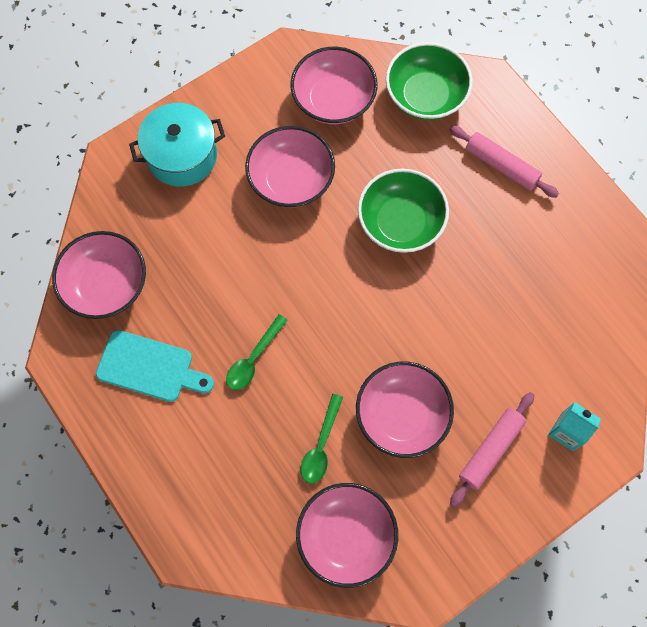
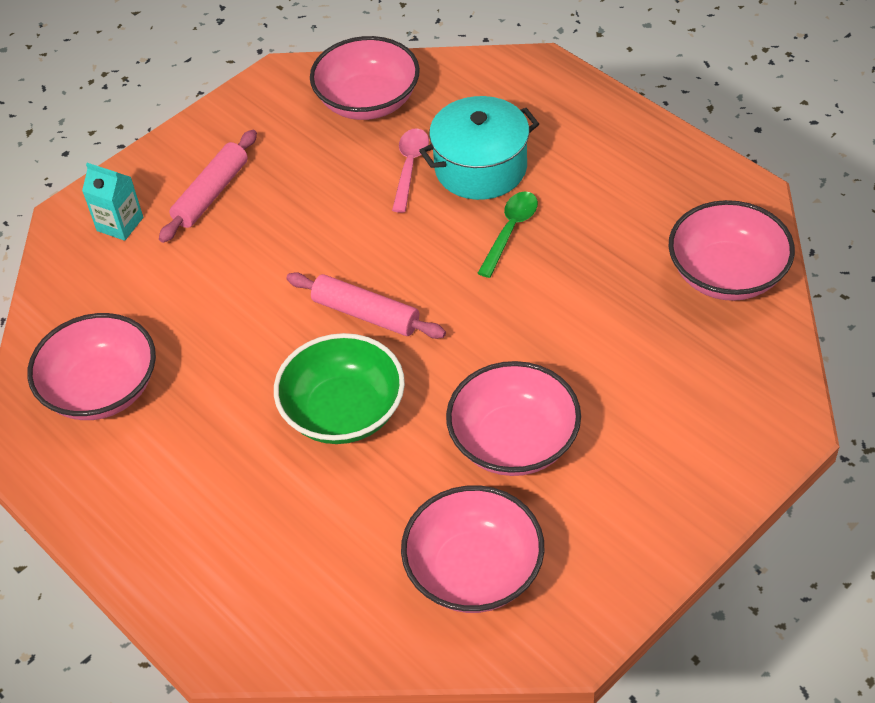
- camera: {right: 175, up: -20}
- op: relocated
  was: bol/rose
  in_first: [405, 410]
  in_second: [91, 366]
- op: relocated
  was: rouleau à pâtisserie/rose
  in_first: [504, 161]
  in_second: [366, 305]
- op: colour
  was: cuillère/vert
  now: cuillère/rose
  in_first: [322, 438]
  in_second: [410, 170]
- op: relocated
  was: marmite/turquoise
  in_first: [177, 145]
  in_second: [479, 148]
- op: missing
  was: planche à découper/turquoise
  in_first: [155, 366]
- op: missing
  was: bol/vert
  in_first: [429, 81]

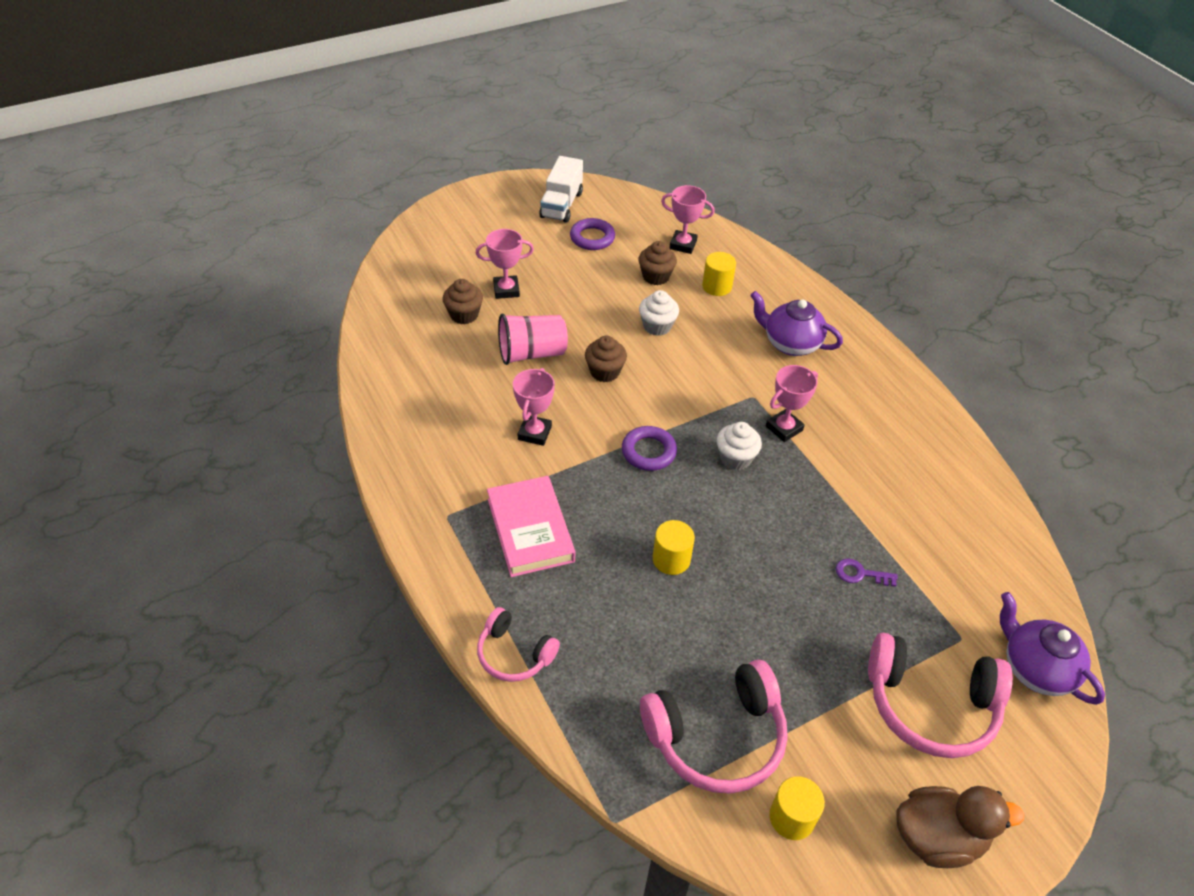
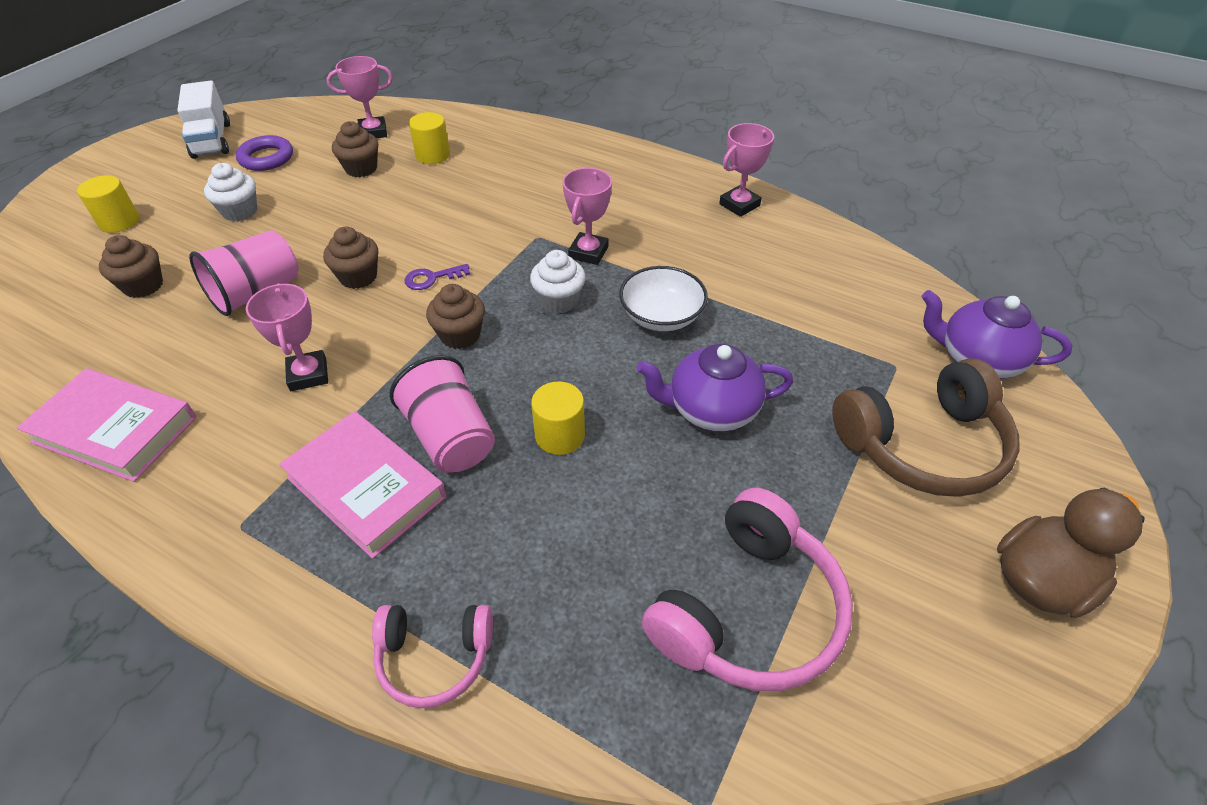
- camera: {right: -30, up: 0}
- op: appeared
  now: livre/rose
  in_second: [107, 425]
- op: relocated
  was: cylindre/jaune
  in_first: [797, 808]
  in_second: [108, 204]
- op: relocated
  was: muffin/blanc
  in_first: [659, 313]
  in_second: [230, 192]
- op: appeared
  now: gobelet/rose
  in_second: [442, 414]
- op: relocated
  was: clé/violet
  in_first: [867, 572]
  in_second: [437, 277]
- op: exchanged
  was: anneau/violet
  now: muffin/marron
  in_first: [649, 448]
  in_second: [455, 316]
- op: appeared
  now: bol/blanc
  in_second: [663, 298]
- op: relocated
  was: théière/violet
  in_first: [796, 323]
  in_second: [715, 388]
- op: relocated
  was: trophée/rose
  in_first: [505, 264]
  in_second: [746, 170]
- op: colour
  was: casque audio/rose
  now: casque audio/marron
  in_first: [940, 695]
  in_second: [926, 427]

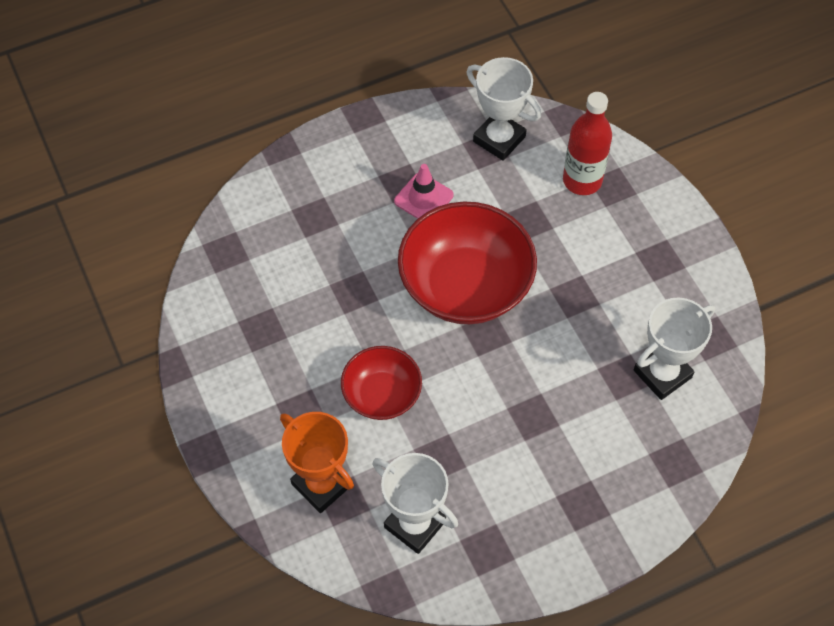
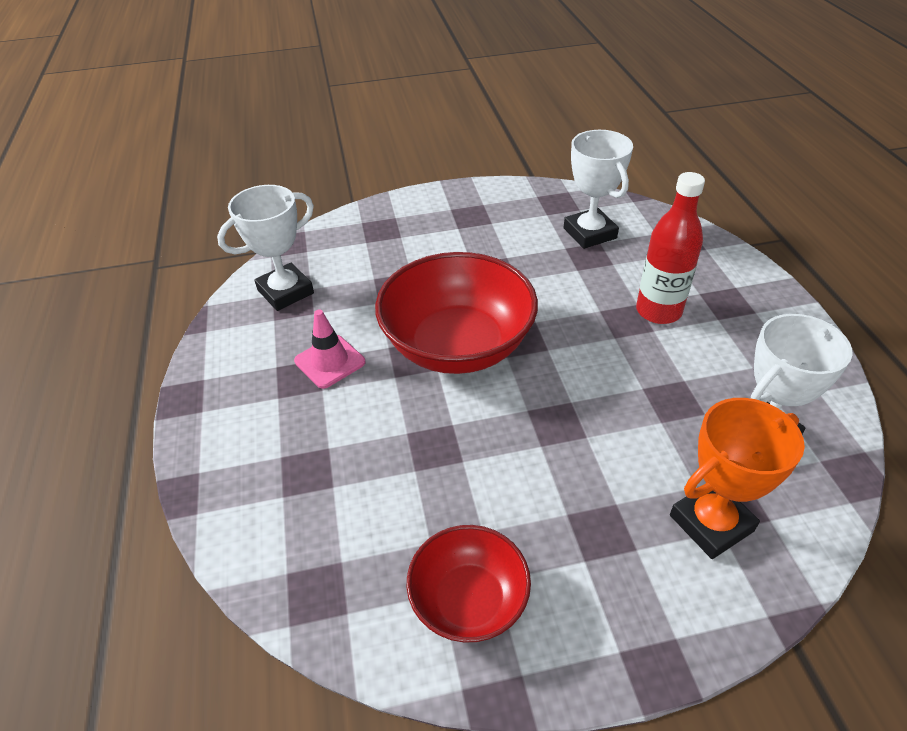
- camera: {right: -75, up: -15}
- op: relocated
  was: bol/rouge
  in_first: [381, 383]
  in_second: [468, 583]
- op: relocated
  was: bouteille/rouge
  in_first: [587, 143]
  in_second: [670, 248]

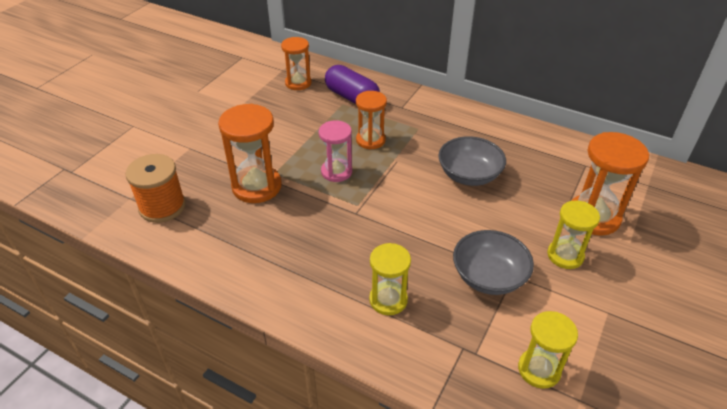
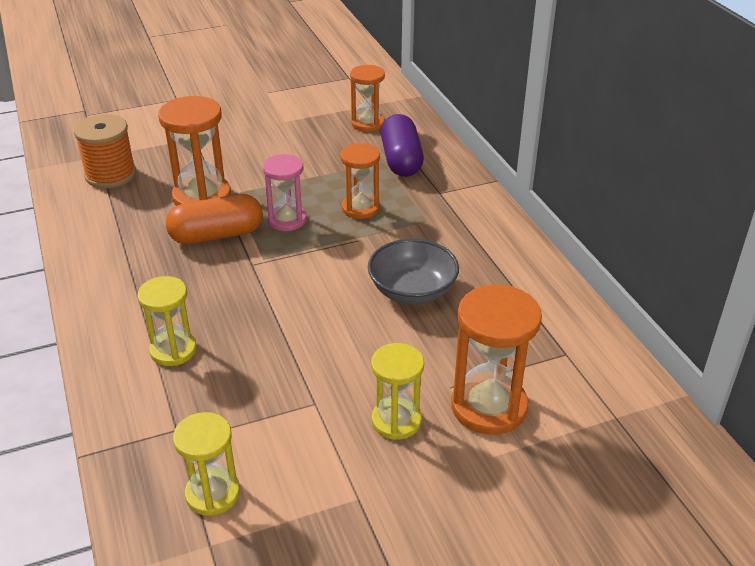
- camera: {right: 40, up: -5}
- op: appeared
  now: gélule/orange
  in_second: [214, 219]
- op: missing
  was: bol/gris
  in_first: [493, 262]

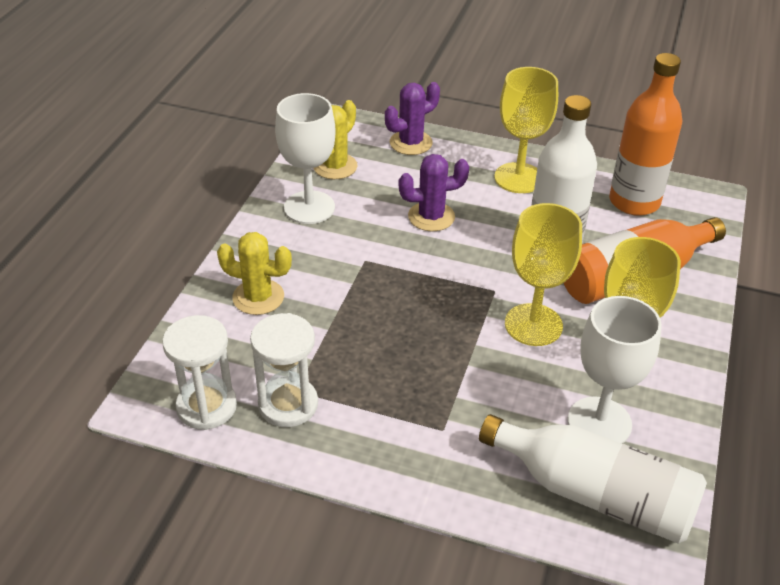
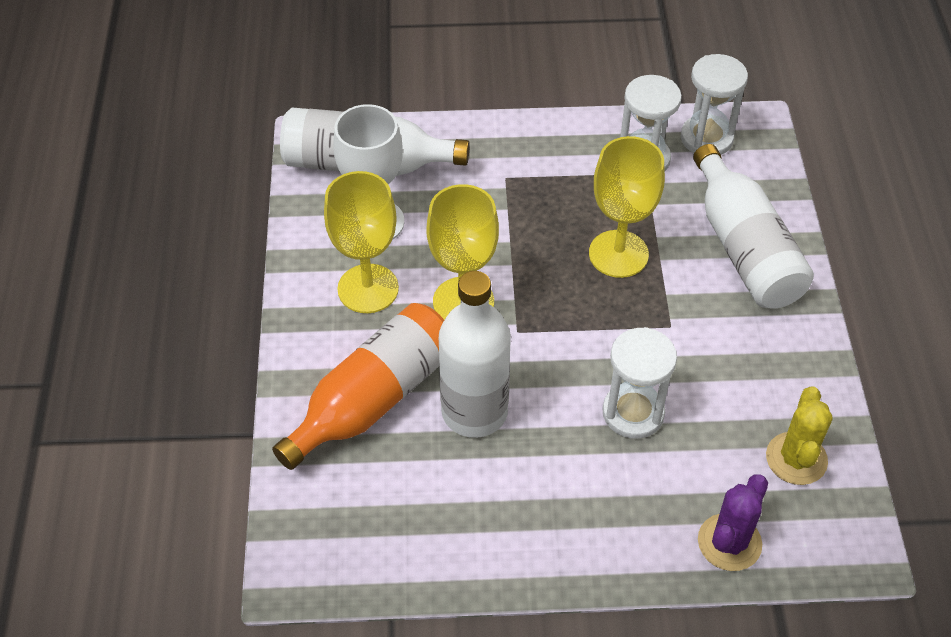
- camera: {right: 160, up: 10}
- op: relocated
  was: verre à pied/jaune
  in_first: [526, 130]
  in_second: [627, 207]
- op: exchanged
  was: cactus/violet
  now: sablier/blanc
  in_first: [434, 192]
  in_second: [640, 383]
- op: exchanged
  was: cactus/jaune
  now: bouteille/blanc
  in_first: [254, 273]
  in_second: [753, 226]
- op: missing
  was: verre à pied/blanc
  in_first: [305, 158]
- op: missing
  was: bouteille/orange
  in_first: [645, 134]

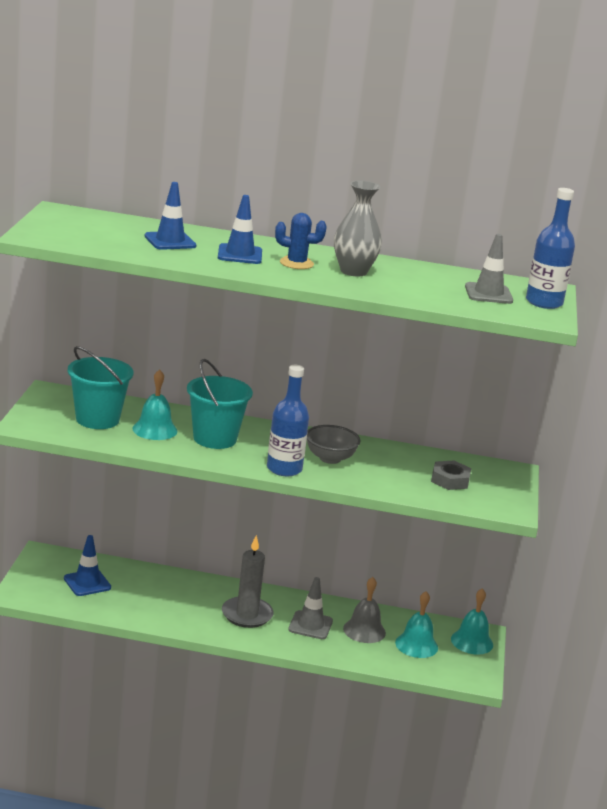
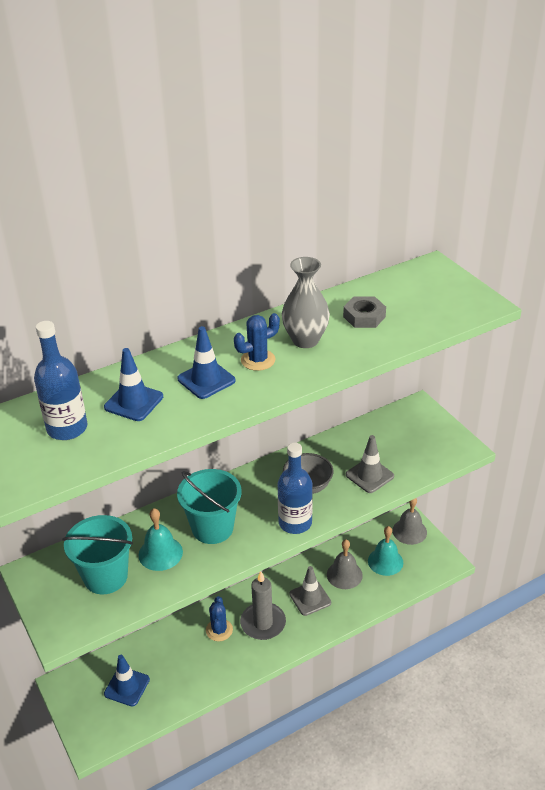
- camera: {right: -35, up: 15}
- op: relocated
  was: bouteille/bleu
  in_first: [550, 248]
  in_second: [60, 380]
- op: appeared
  now: cactus/bleu
  in_second: [219, 618]
- op: relocated
  was: écrou/gris
  in_first: [451, 475]
  in_second: [364, 312]
- op: relocated
  was: cône de chantier/gris
  in_first: [489, 269]
  in_second: [370, 464]
- op: colour
  was: cloche/turquoise
  now: cloche/gris
  in_first: [472, 621]
  in_second: [410, 521]

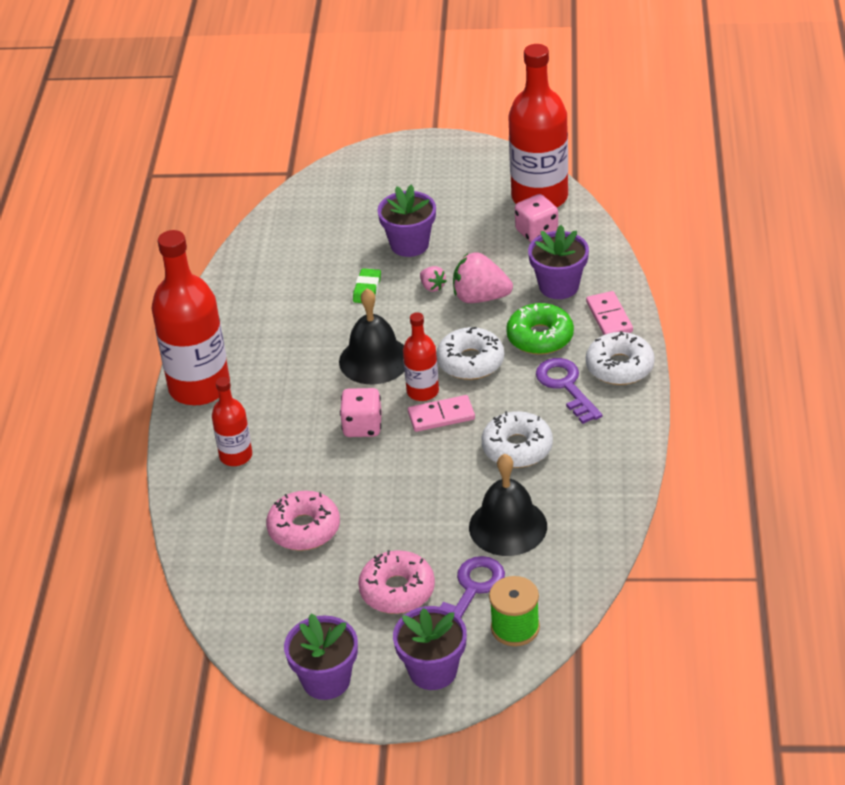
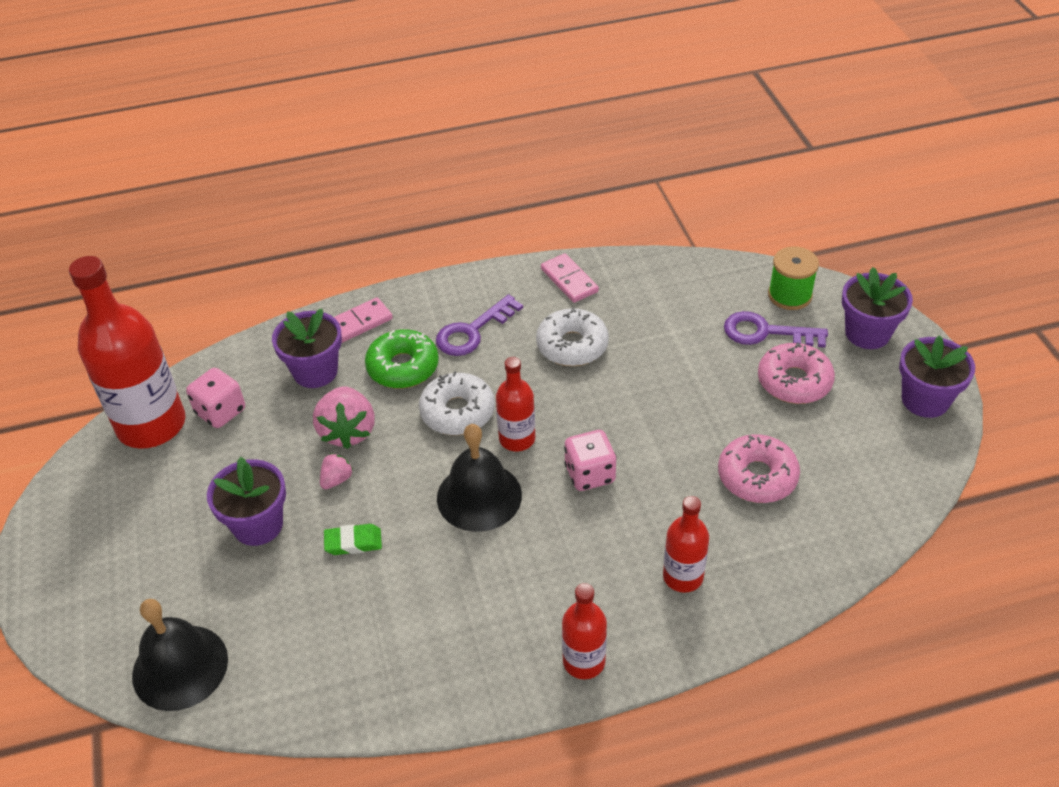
- camera: {right: -110, up: 5}
- op: relocated
  was: cloche/noir
  in_first: [508, 505]
  in_second: [180, 655]
- op: relocated
  was: domino/rose
  in_first: [441, 413]
  in_second: [570, 278]
- op: size
  was: bouteille/rouge
  in_first: [190, 317]
  in_second: [584, 631]
  ratio: 0.51
- op: missing
  was: beignet/blanc
  in_first: [620, 358]

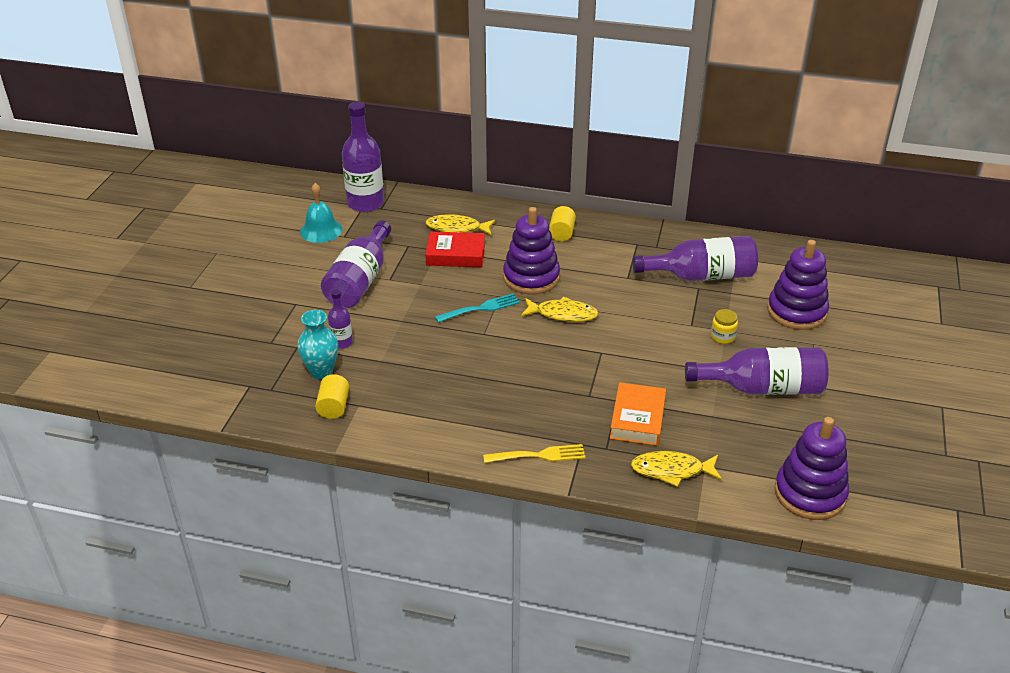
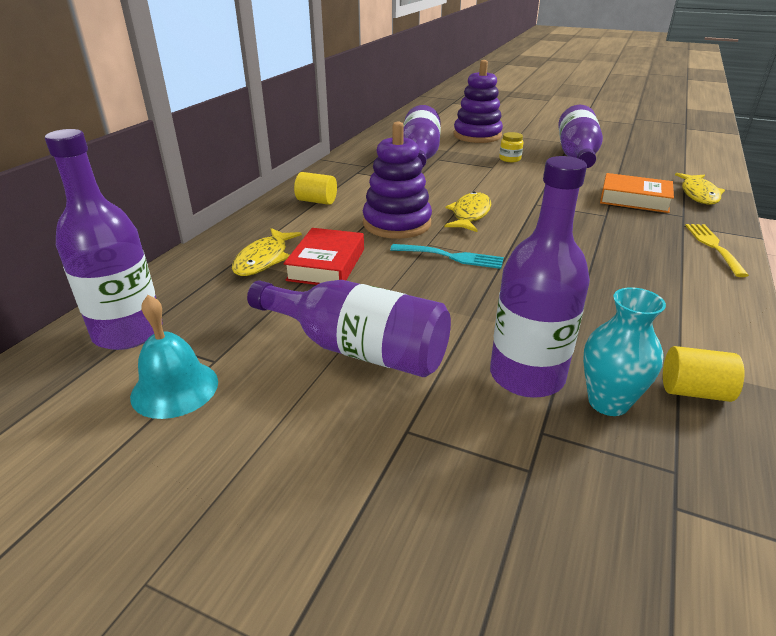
- camera: {right: -80, up: -5}
- op: spun
  was: fourchette/turquoise
  in_first: [477, 308]
  in_second: [447, 256]
  clockwise: 120
- op: size
  was: bouteille/violet
  in_first: [340, 319]
  in_second: [540, 277]
  ratio: 2.01
- op: missing
  was: jouet à empiler/violet
  in_first: [811, 468]

